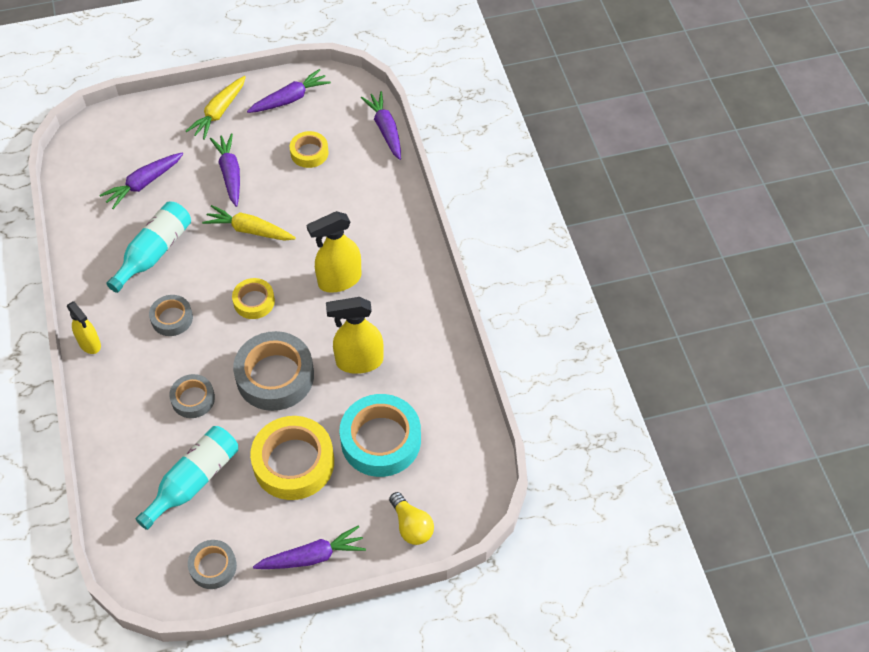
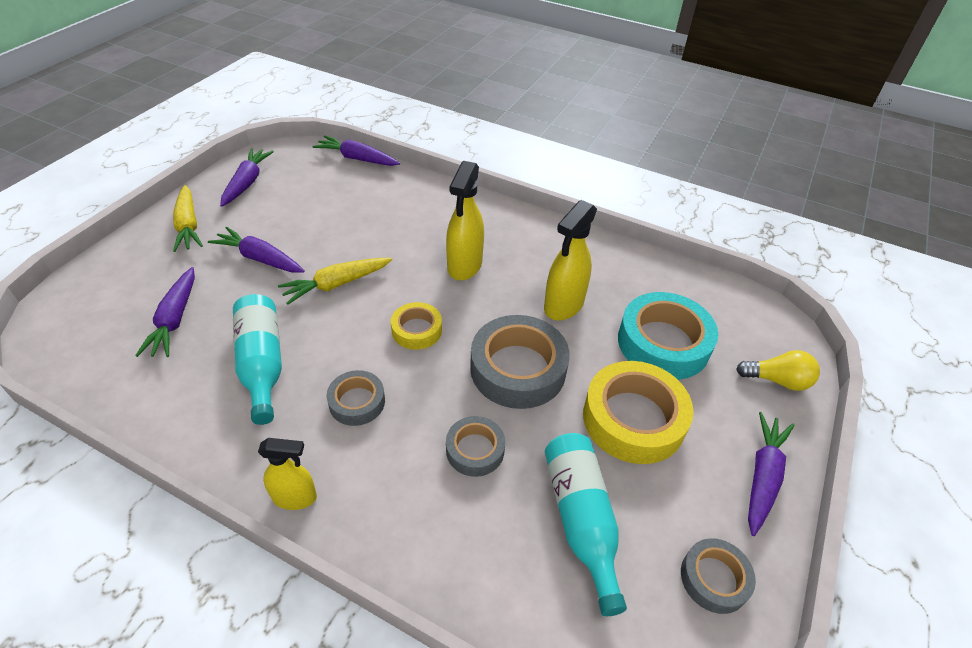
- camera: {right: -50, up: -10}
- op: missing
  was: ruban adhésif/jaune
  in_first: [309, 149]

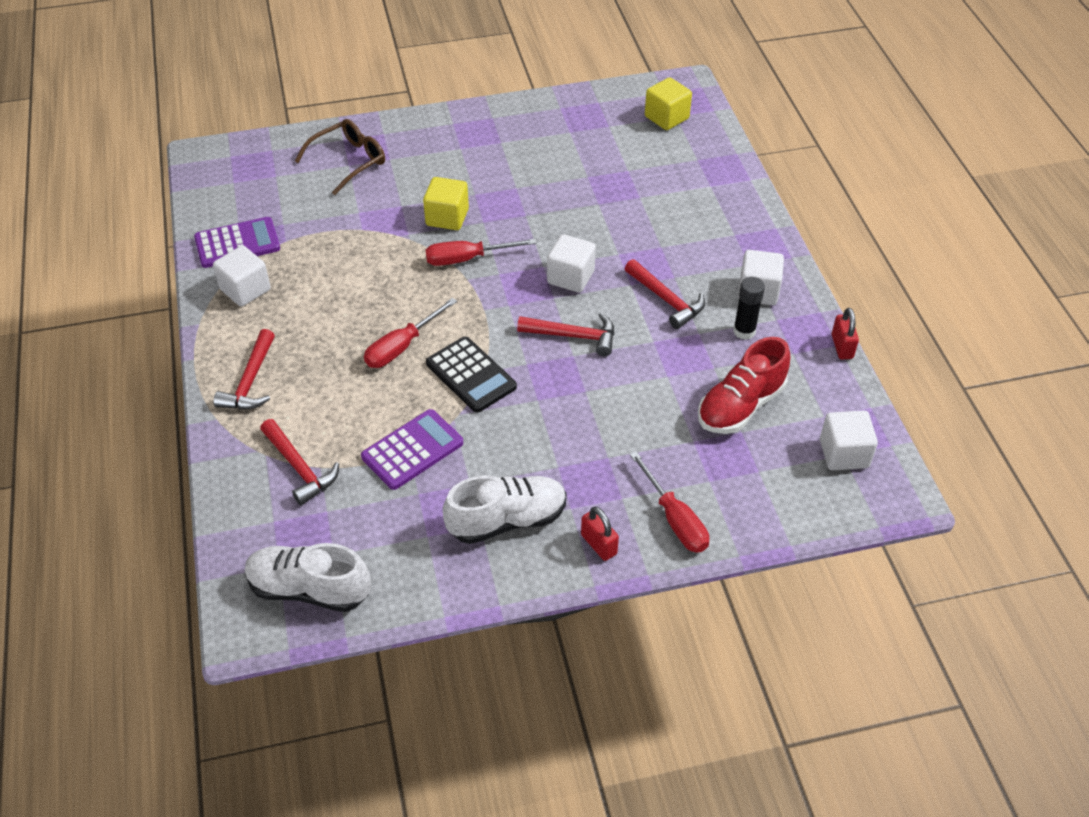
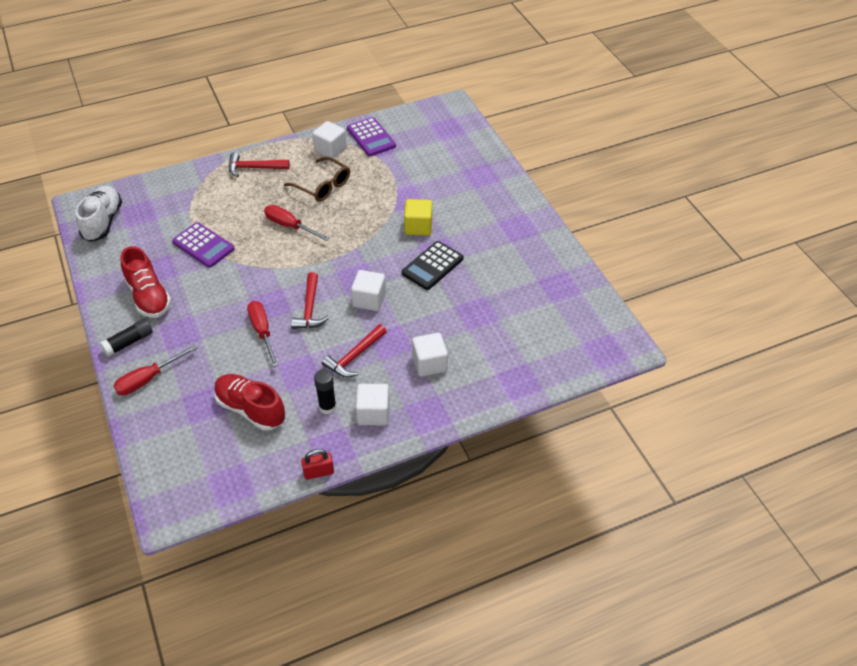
- camera: {right: 80, up: 0}
- op: exchanged
  was: cadenas/rouge
  now: bâton de colle/noir
  in_first: [600, 534]
  in_second: [126, 338]
- op: colour
  was: chaussure/blanc
  now: chaussure/rouge
  in_first: [504, 509]
  in_second: [146, 282]
- op: relocated
  was: tournevis/rouge
  in_first: [480, 252]
  in_second: [263, 334]
- op: relocated
  was: lunettes/marron
  in_first: [340, 157]
  in_second: [317, 179]
- op: relocated
  was: calculatrice/noir
  in_first: [471, 375]
  in_second: [432, 265]
- op: relocated
  was: cube/blanc
  in_first: [849, 440]
  in_second: [430, 355]
- op: missing
  was: marteau/rouge
  in_first: [299, 462]
- op: missing
  was: cube/jaune
  in_first: [668, 103]

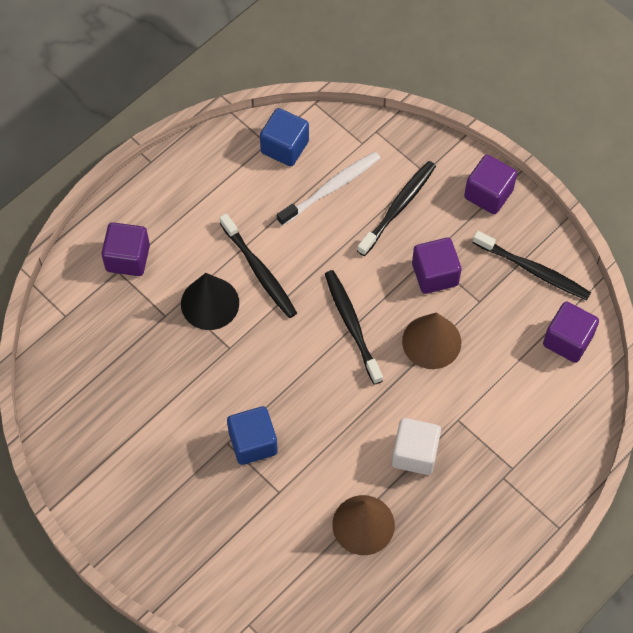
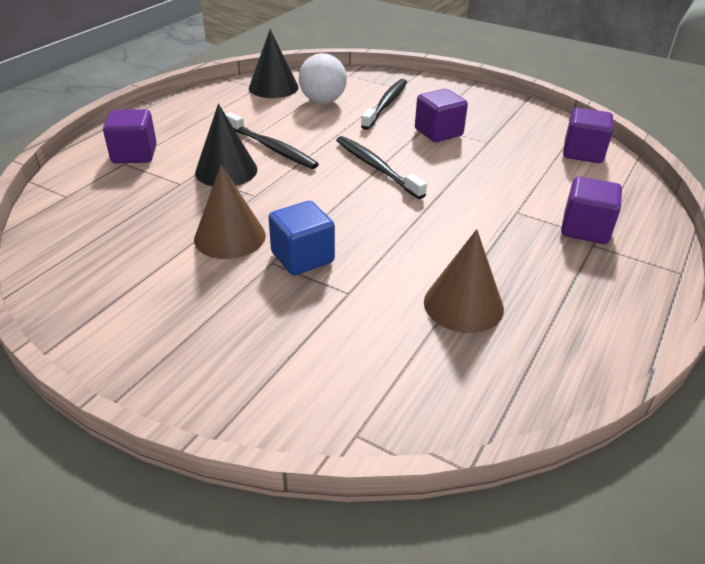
- camera: {right: -15, up: -25}
- op: relocated
  was: cône/marron
  in_first: [431, 340]
  in_second: [230, 212]
- op: exchanged
  was: cube/bleu
  now: cône/noir
  in_first: [284, 137]
  in_second: [274, 63]
- op: exchanged
  was: brosse à dents/blanc
  now: balle/blanc
  in_first: [328, 189]
  in_second: [323, 78]
- op: relocated
  was: cube/violet
  in_first: [490, 184]
  in_second: [591, 210]
- op: missing
  was: cube/blanc
  in_first: [416, 446]
- op: missing
  was: brosse à dents/noir
  in_first: [532, 265]

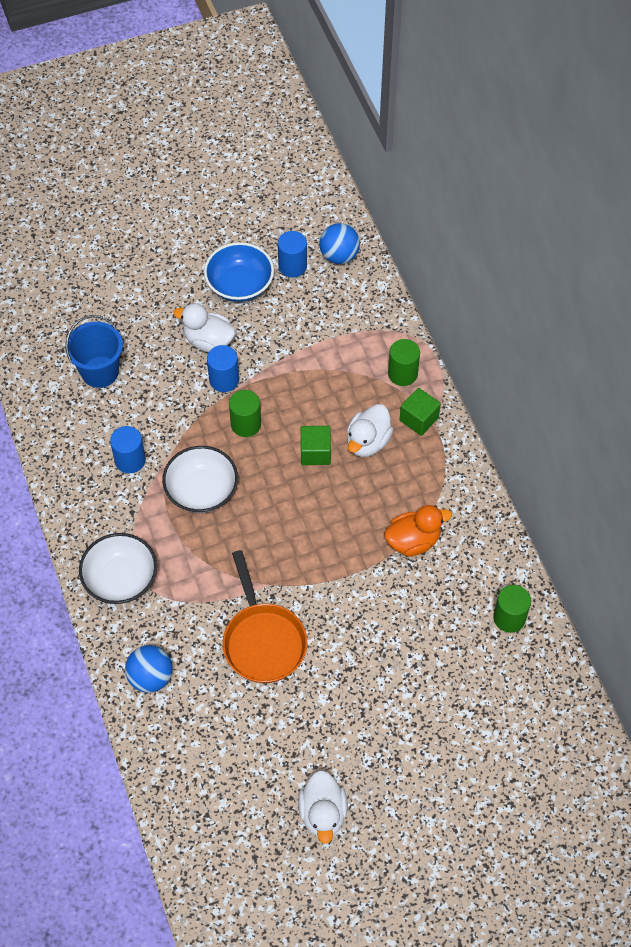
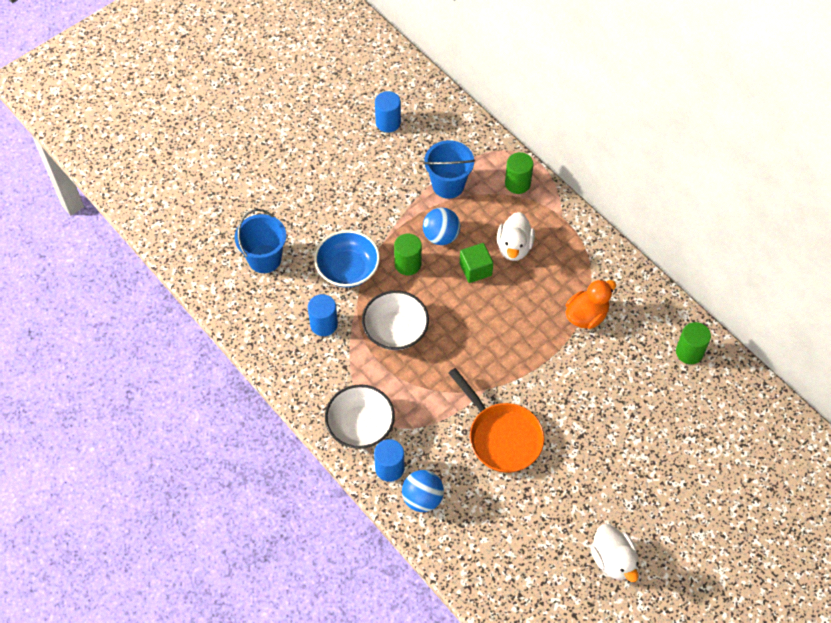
- camera: {right: -20, up: 0}
- op: relocated
  was: bol/bleu
  in_first: [239, 272]
  in_second: [347, 259]
- op: relocated
  was: cylindre/bleu
  in_first: [223, 368]
  in_second: [389, 460]
- op: appeared
  now: seau/bleu
  in_second: [449, 169]
- op: relocated
  was: balle/bleu
  in_first: [339, 243]
  in_second: [441, 226]
- op: missing
  was: canard/blanc
  in_first: [204, 327]
- op: missing
  was: cube/vert
  in_first: [420, 412]

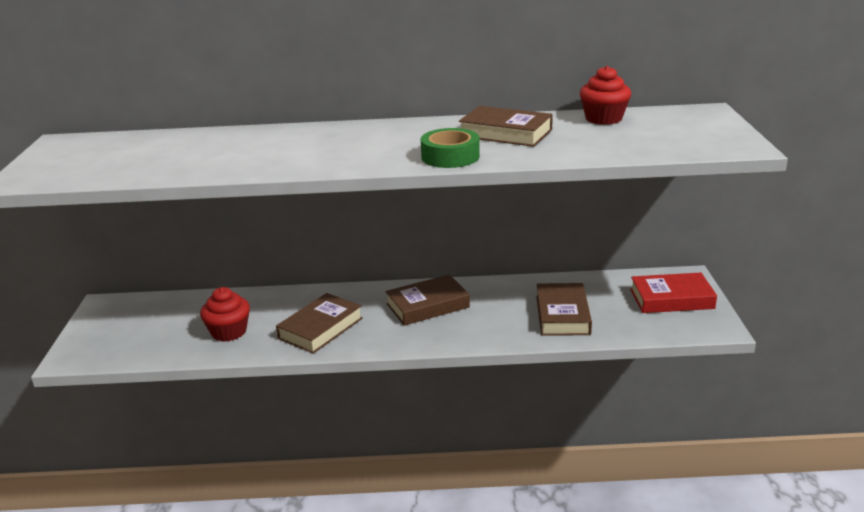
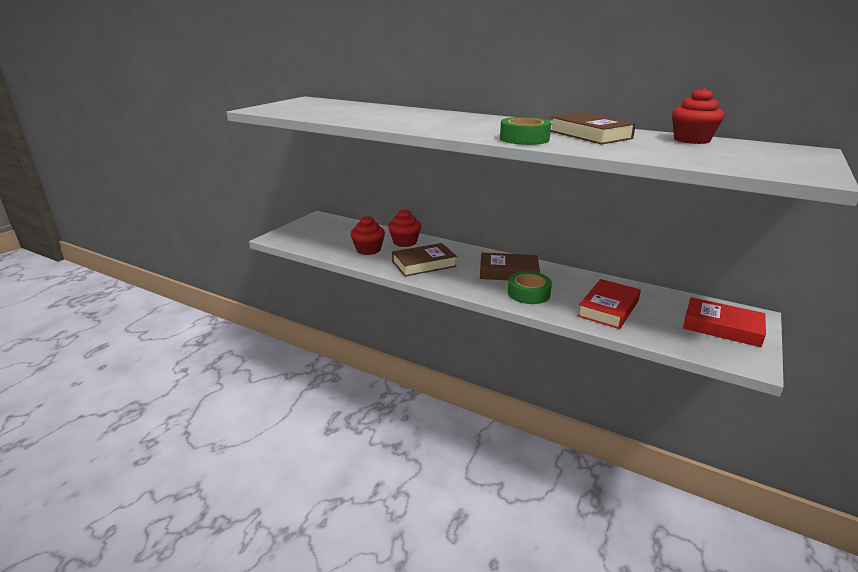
- camera: {right: 30, up: 0}
- op: appeared
  now: muffin/rouge
  in_second: [404, 228]
- op: appeared
  now: ruban adhésif/vert
  in_second: [530, 287]
- op: colour
  was: livre/marron
  now: livre/rouge
  in_first: [564, 309]
  in_second: [609, 304]

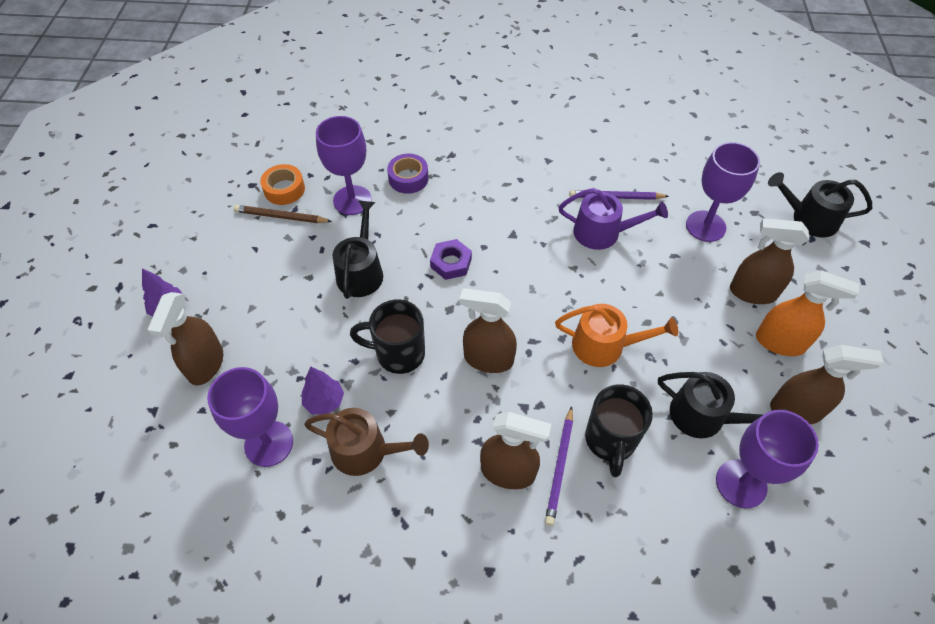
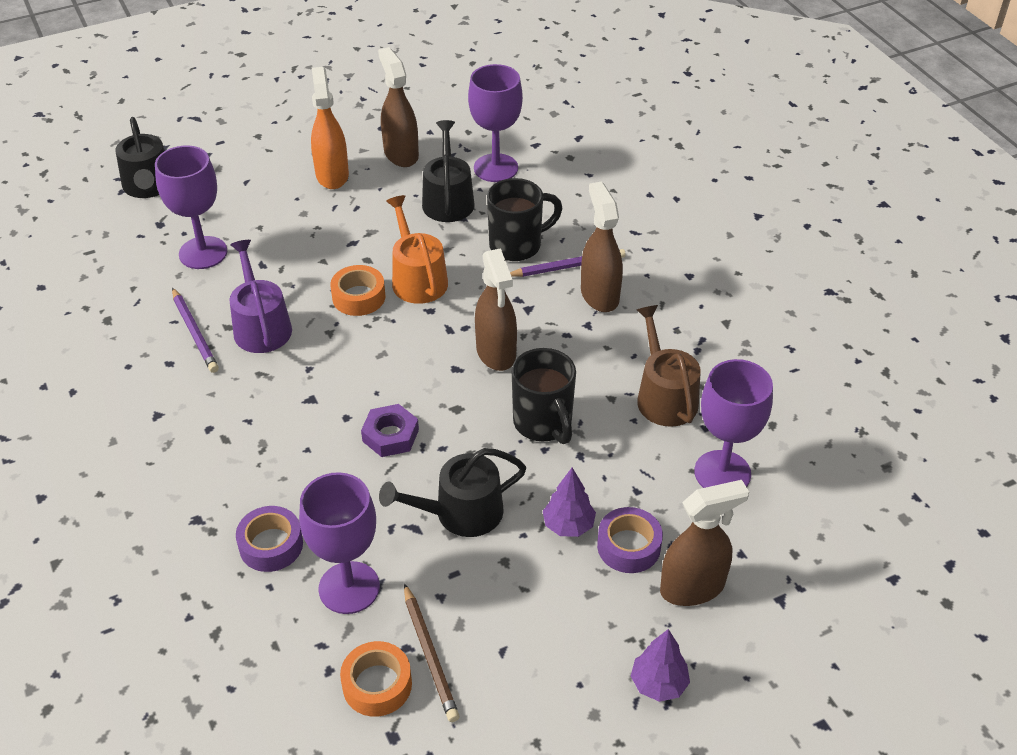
- camera: {right: -120, up: -10}
- op: appeared
  now: ruban adhésif/orange
  in_second: [357, 290]
- op: relocated
  was: arbre/violet
  in_first: [323, 391]
  in_second: [569, 502]
- op: appeared
  now: ruban adhésif/violet
  in_second: [630, 540]
- op: missing
  was: vaporisateur/marron
  in_first: [769, 261]

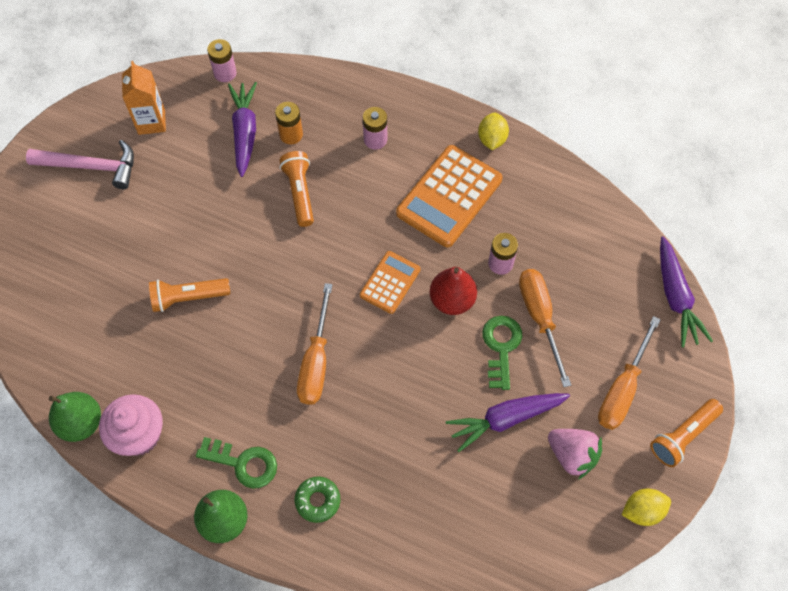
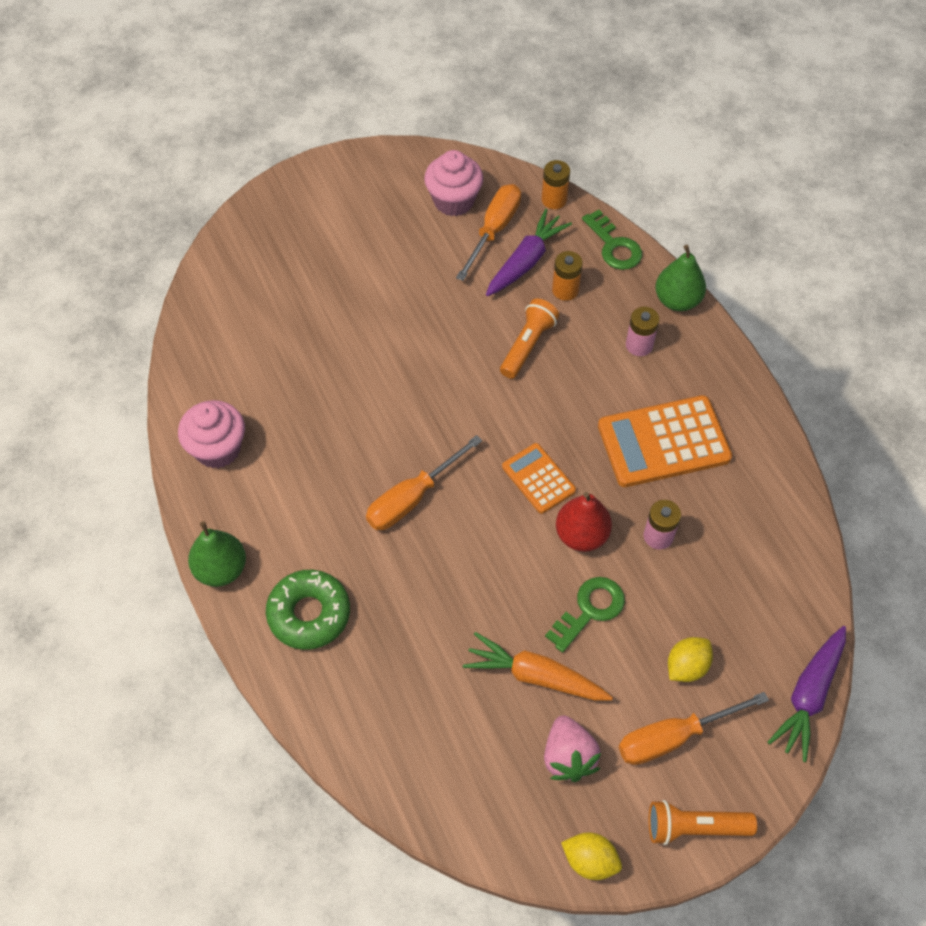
- camera: {right: 40, up: -5}
- op: size
  was: beignet/vert
  in_first: [317, 499]
  in_second: [308, 610]
  ratio: 1.64
- op: exchanged
  was: brique de lait/orange
  now: muffin/rose
  in_first: [144, 98]
  in_second: [453, 183]
- op: relocated
  was: tournevis/orange
  in_first: [545, 328]
  in_second: [488, 232]
- op: colour
  was: carotte/violet
  now: carotte/orange
  in_first: [508, 422]
  in_second: [538, 666]
- op: spun
  was: calculatrice/orange
  in_first: [390, 282]
  in_second: [539, 478]
  clockwise: -105
- op: colour
  was: pile/rose
  now: pile/orange
  in_first: [222, 60]
  in_second: [555, 184]
- op: relocated
  was: clé/vert
  in_first: [236, 463]
  in_second: [612, 240]
- op: relocated
  was: poire/vert
  in_first: [75, 417]
  in_second: [680, 278]
- op: relocated
  was: citron/jaune
  in_first: [493, 131]
  in_second: [690, 659]
- op: missing
  was: marteau/rose
  in_first: [80, 164]
- op: missing
  was: lampe de poche/orange
  in_first: [190, 295]

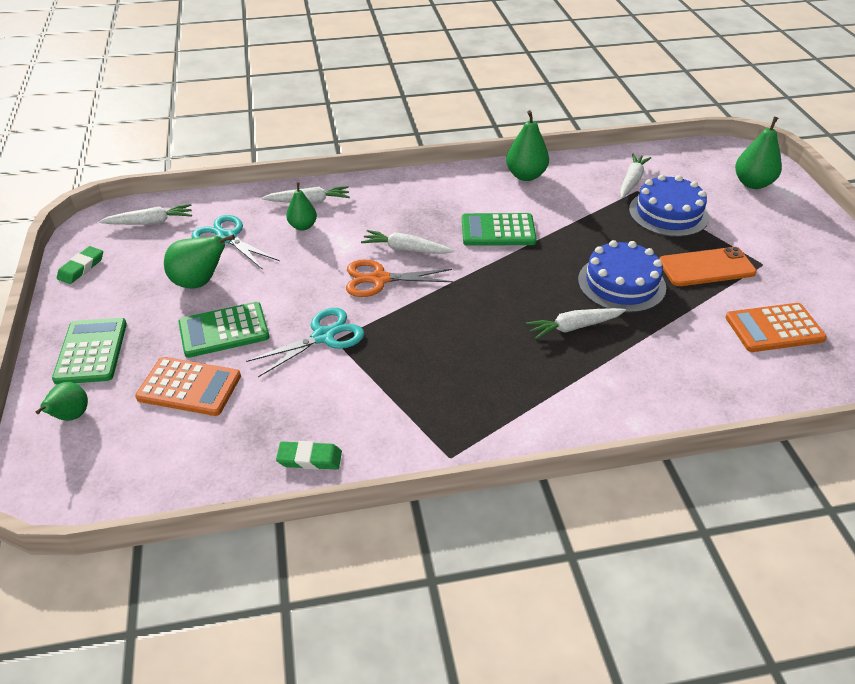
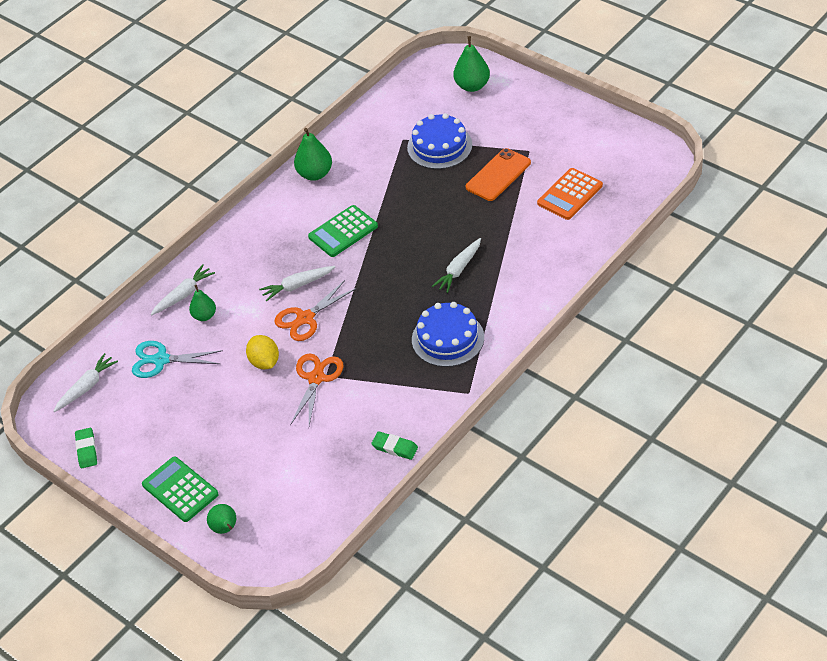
- camera: {right: -35, up: 5}
- op: appeared
  now: citron/jaune
  in_second: [262, 352]
- op: colour
  was: ciseaux/turquoise
  now: ciseaux/orange
  in_first: [305, 342]
  in_second: [317, 390]
- op: spun
  was: gomme/vert
  in_first: [309, 455]
  in_second: [394, 445]
  clockwise: 60
- op: relocated
  was: gâteau/bleu
  in_first: [622, 276]
  in_second: [448, 334]
- op: missing
  was: calculatrice/orange
  in_first: [188, 386]
- op: missing
  was: poire/vert
  in_first: [199, 262]
- op: missing
  was: calculatrice/vert
  in_first: [224, 330]
- op: missing
  was: carotte/blanc
  in_first: [635, 175]

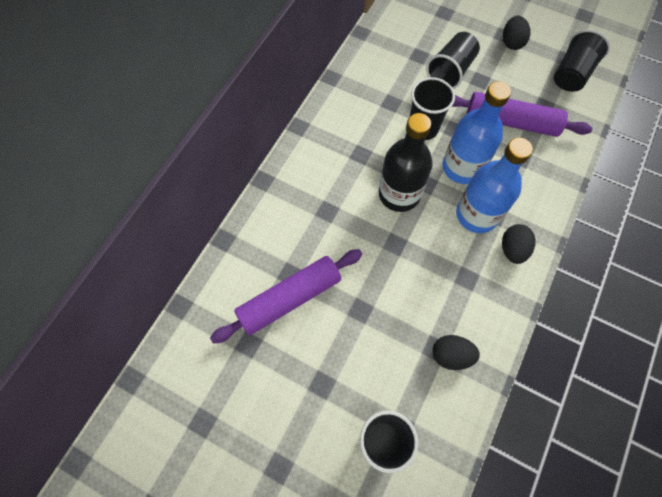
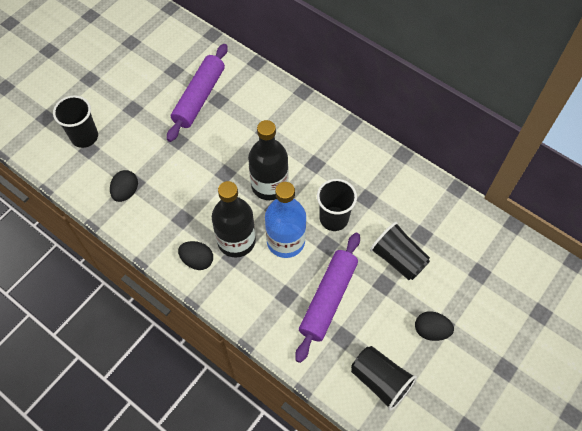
- camera: {right: 100, up: -5}
- op: spun
  was: rouleau à pâtisserie/violet
  in_first: [286, 296]
  in_second: [197, 93]
  clockwise: 45
- op: colour
  was: bouteille/bleu
  now: bouteille/noir
  in_first: [494, 185]
  in_second: [234, 219]

